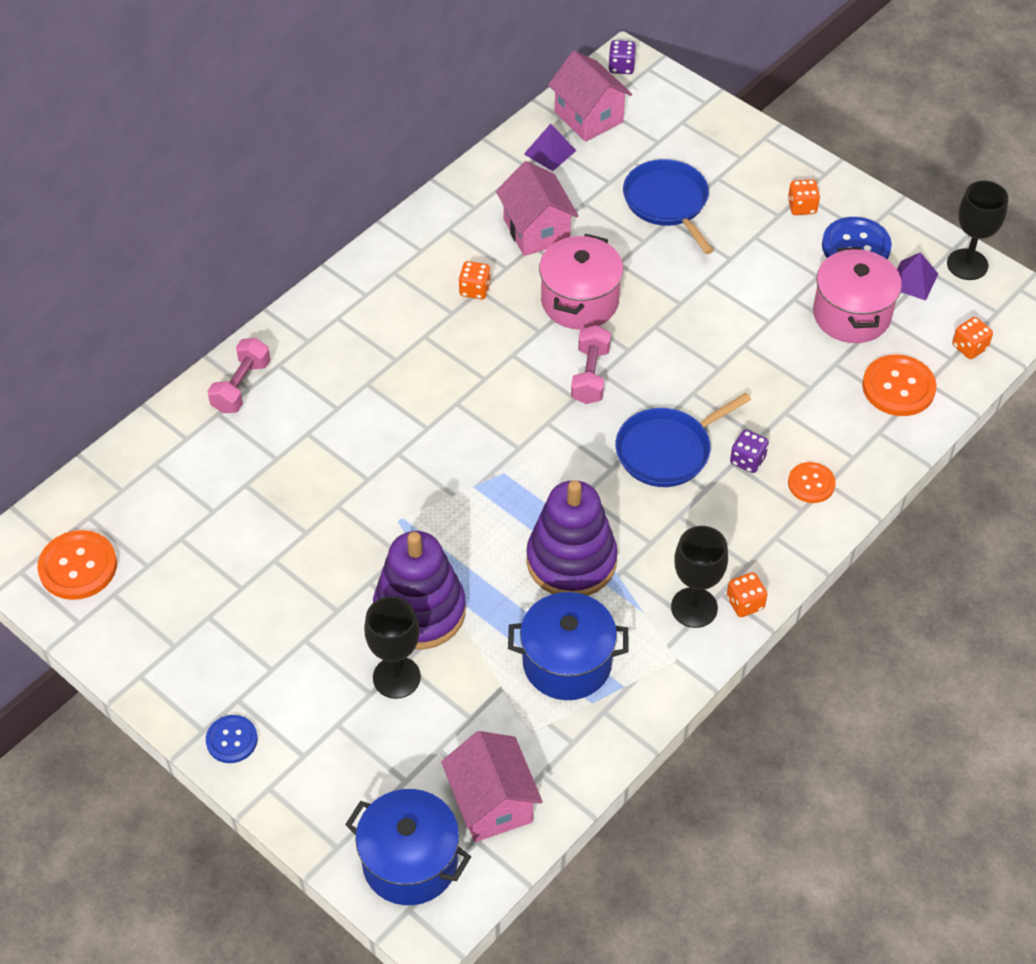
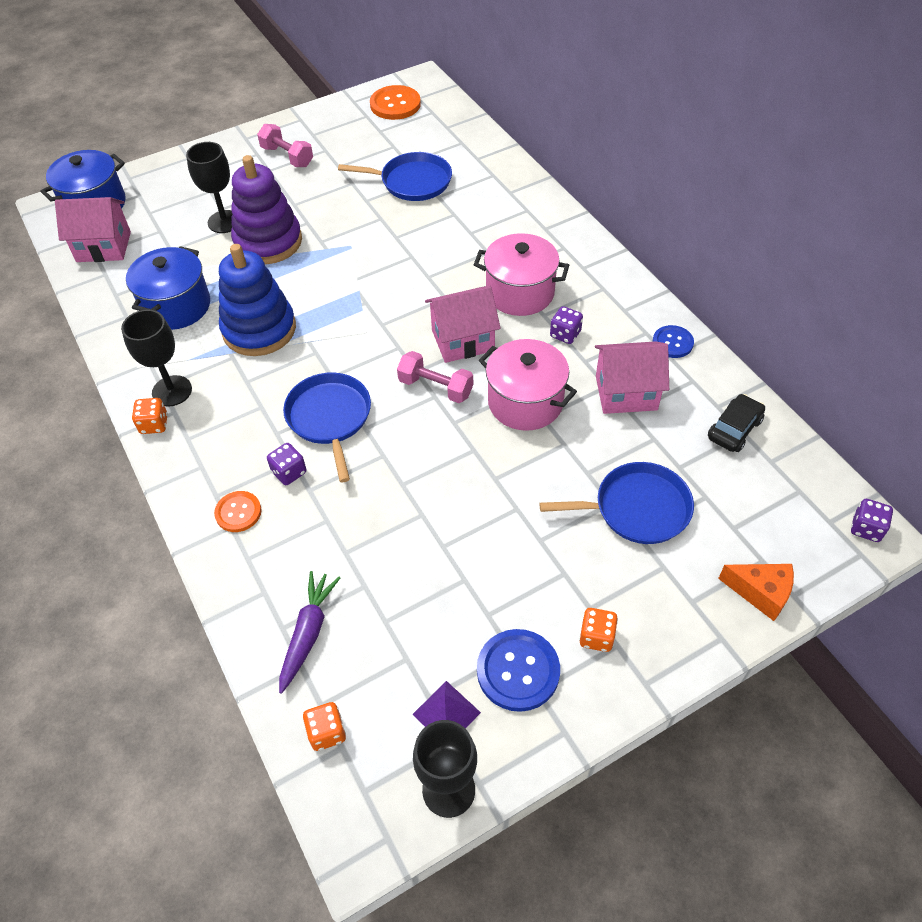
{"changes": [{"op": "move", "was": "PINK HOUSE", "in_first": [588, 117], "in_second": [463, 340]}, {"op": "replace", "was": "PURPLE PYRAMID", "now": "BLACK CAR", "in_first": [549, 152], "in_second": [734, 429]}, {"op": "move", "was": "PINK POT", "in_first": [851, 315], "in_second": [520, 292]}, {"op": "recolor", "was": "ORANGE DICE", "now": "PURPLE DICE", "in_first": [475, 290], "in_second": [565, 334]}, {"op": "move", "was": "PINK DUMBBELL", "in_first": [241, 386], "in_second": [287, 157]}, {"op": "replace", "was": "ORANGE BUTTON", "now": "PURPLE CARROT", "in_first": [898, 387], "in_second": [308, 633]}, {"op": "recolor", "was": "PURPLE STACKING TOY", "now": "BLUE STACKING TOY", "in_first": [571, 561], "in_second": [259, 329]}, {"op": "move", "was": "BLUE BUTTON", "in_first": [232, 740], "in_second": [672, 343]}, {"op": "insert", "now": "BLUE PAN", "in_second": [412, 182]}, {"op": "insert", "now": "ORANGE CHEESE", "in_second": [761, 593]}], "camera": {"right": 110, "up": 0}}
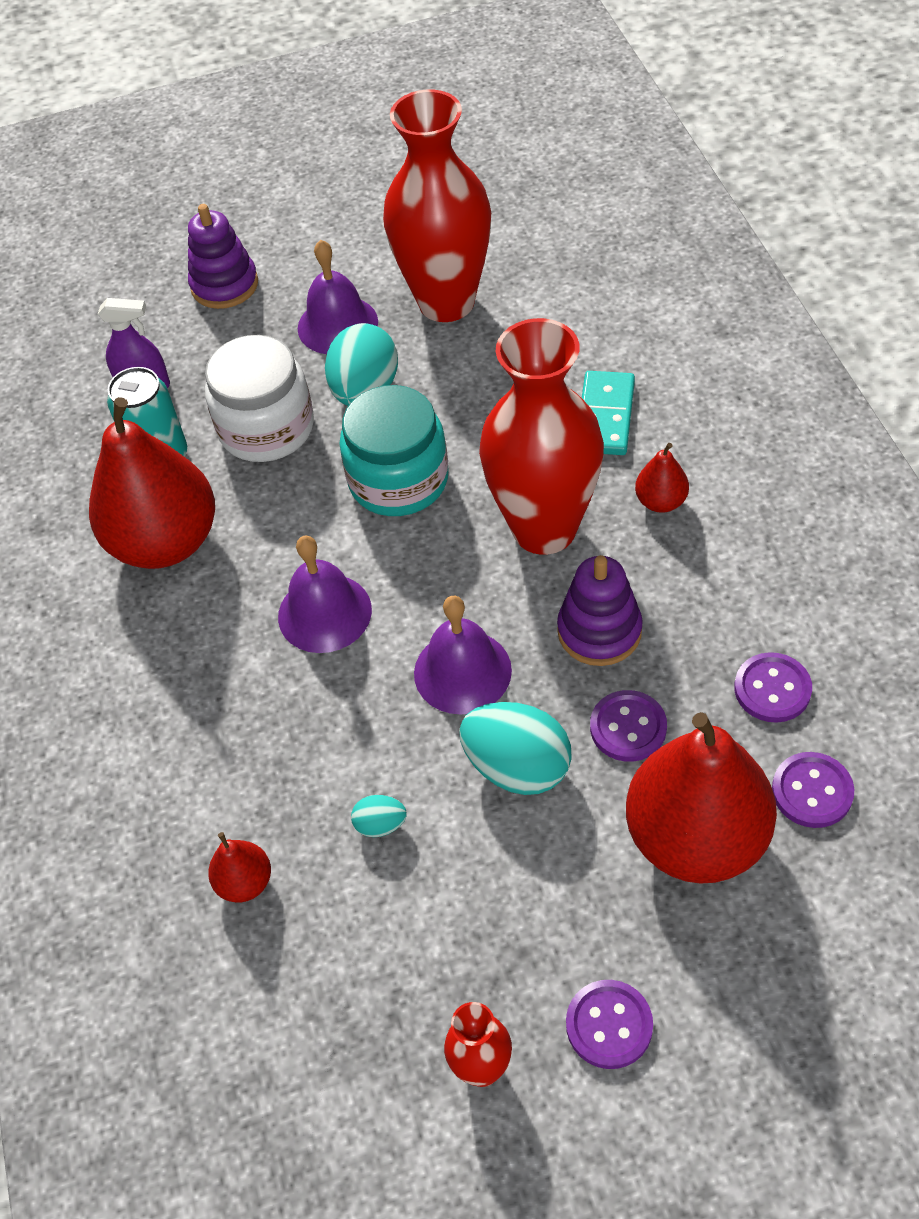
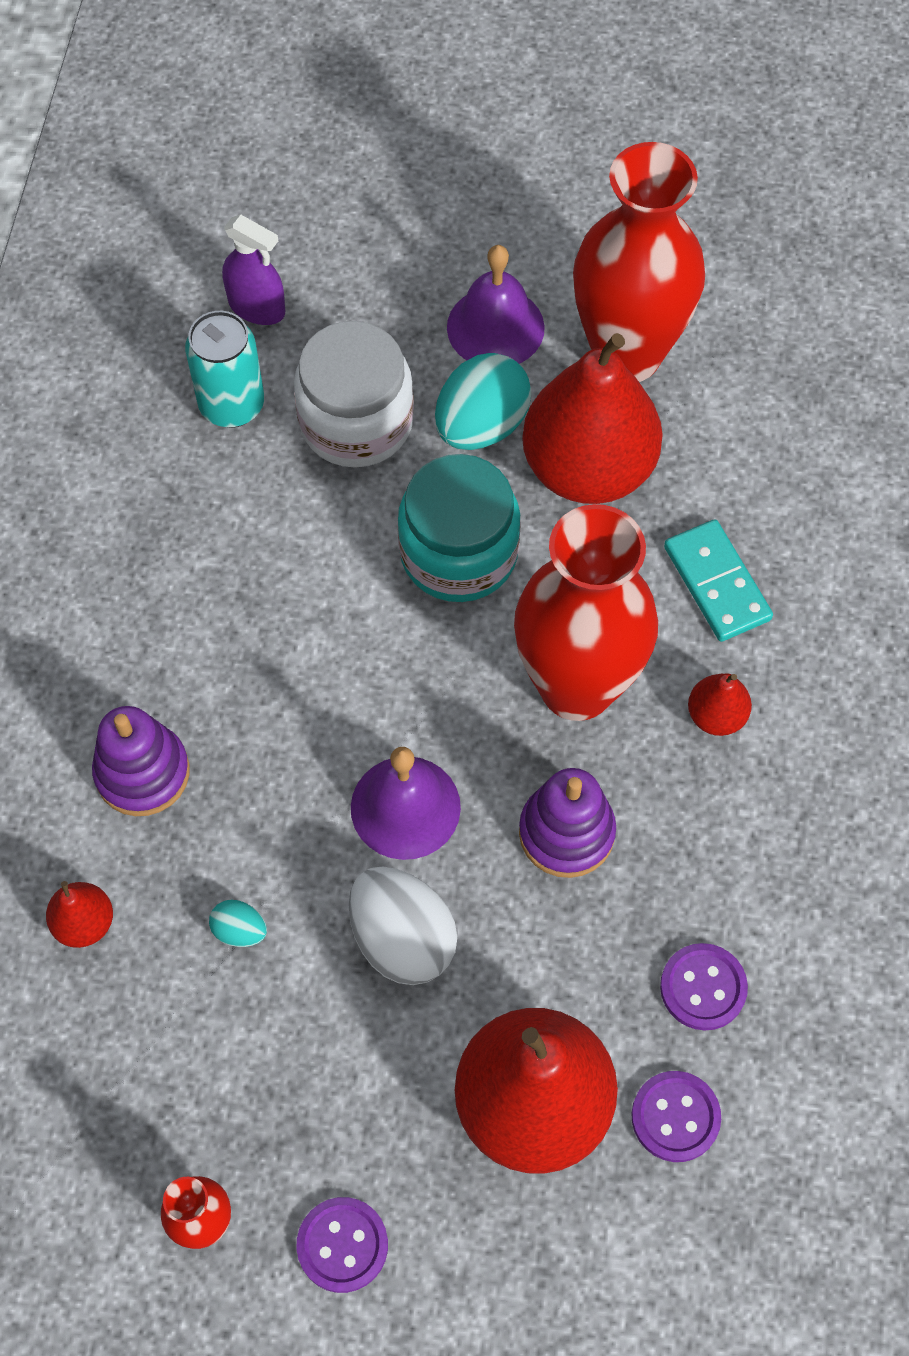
{"changes": [{"op": "move", "was": "PURPLE STACKING TOY", "in_first": [224, 285], "in_second": [142, 772]}, {"op": "rotate", "was": "TURQUOISE DOMINO", "in_first": [605, 416], "in_second": [716, 583], "clockwise": -60}, {"op": "move", "was": "RED PEAR", "in_first": [166, 542], "in_second": [588, 468]}, {"op": "delete", "was": "PURPLE BELL", "in_first": [324, 613]}, {"op": "delete", "was": "PURPLE BUTTON", "in_first": [628, 727]}, {"op": "recolor", "was": "TURQUOISE EGG", "now": "WHITE EGG", "in_first": [517, 767], "in_second": [402, 939]}], "camera": {"right": 20, "up": 10}}
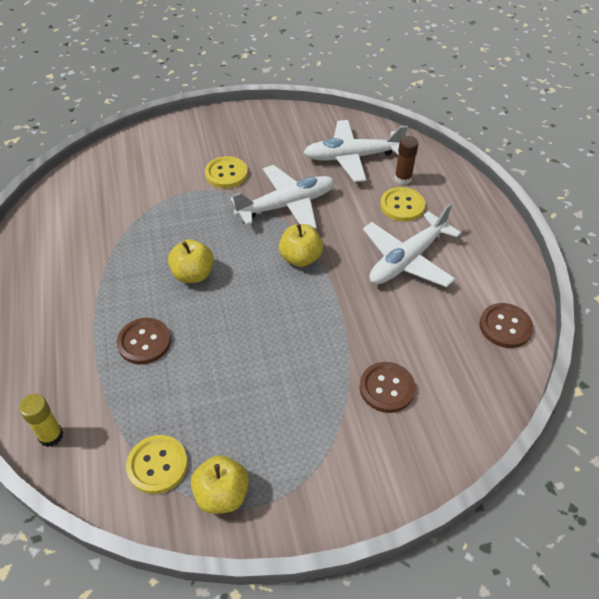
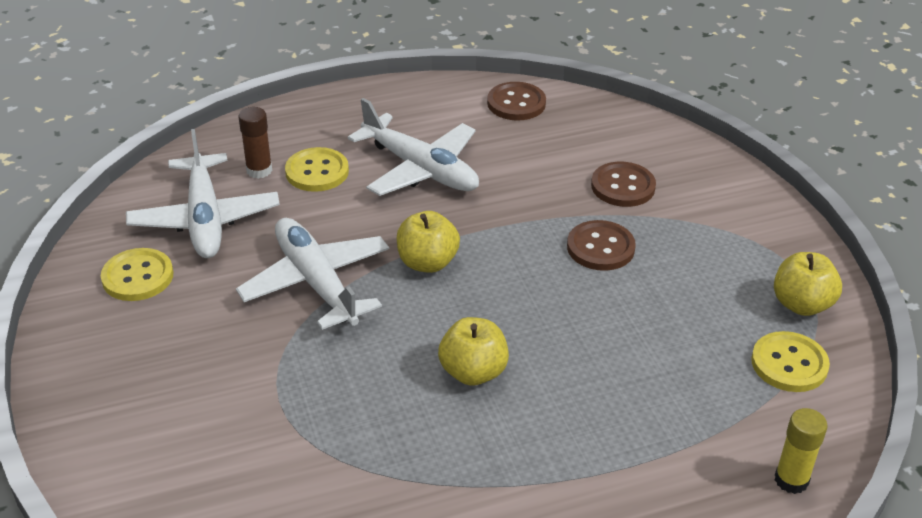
{"changes": [{"op": "move", "was": "YELLOW BUTTON", "in_first": [226, 174], "in_second": [138, 277]}, {"op": "move", "was": "BROWN BUTTON", "in_first": [144, 342], "in_second": [600, 248]}], "camera": {"right": -95, "up": -10}}
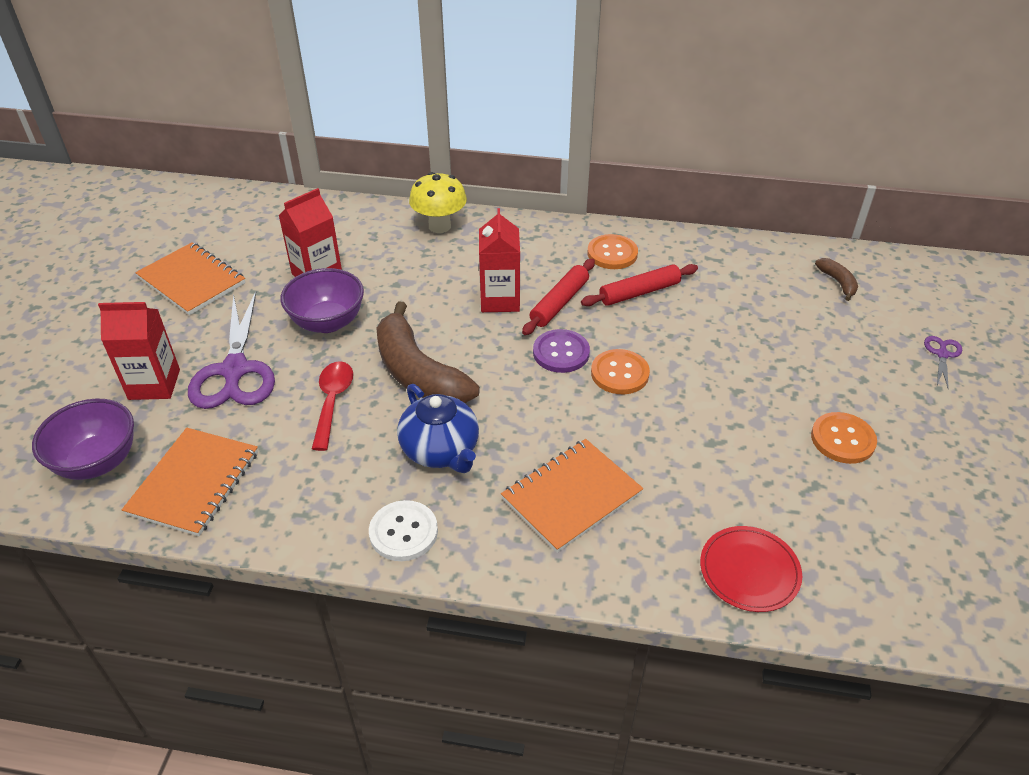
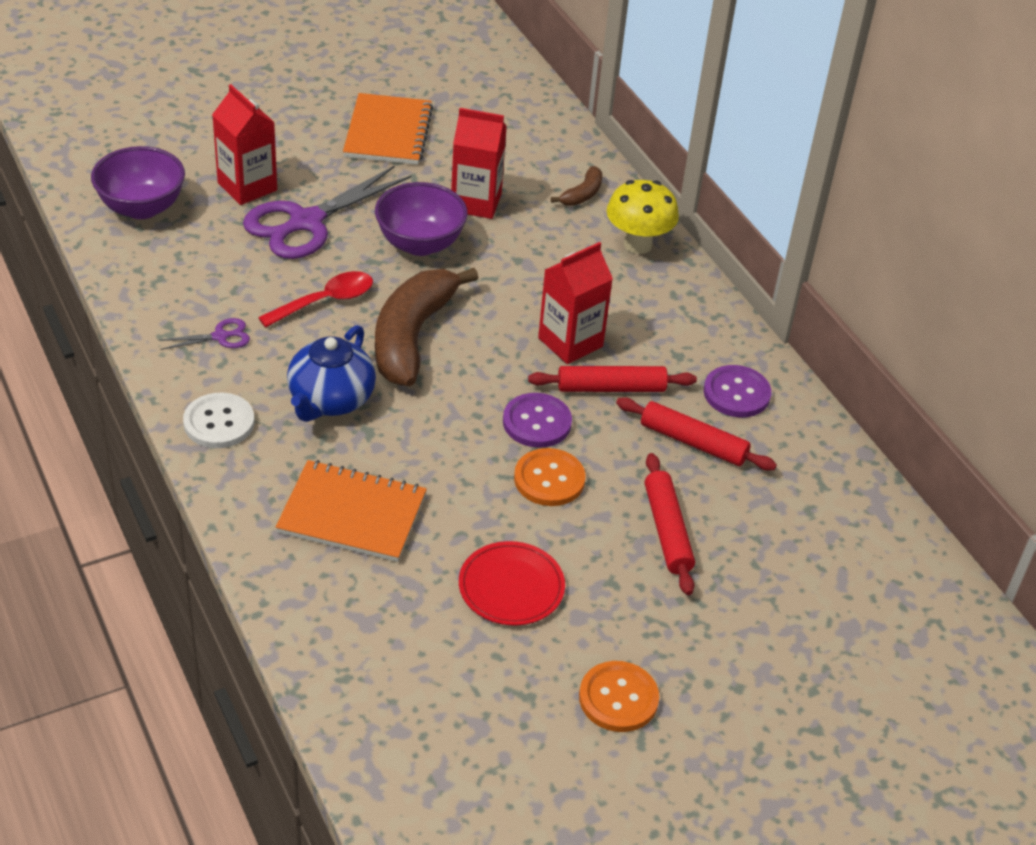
{"changes": [{"op": "recolor", "was": "ORANGE BUTTON", "now": "PURPLE BUTTON", "in_first": [612, 253], "in_second": [736, 393]}, {"op": "move", "was": "BROWN BANANA", "in_first": [838, 282], "in_second": [582, 194]}, {"op": "move", "was": "PURPLE SCISSORS", "in_first": [942, 354], "in_second": [220, 336]}, {"op": "delete", "was": "ORANGE NOTEBOOK", "in_first": [194, 483]}, {"op": "move", "was": "RED PLATE", "in_first": [749, 571], "in_second": [511, 587]}, {"op": "insert", "now": "RED ROLLING PIN", "in_second": [667, 530]}], "camera": {"right": 50, "up": 0}}
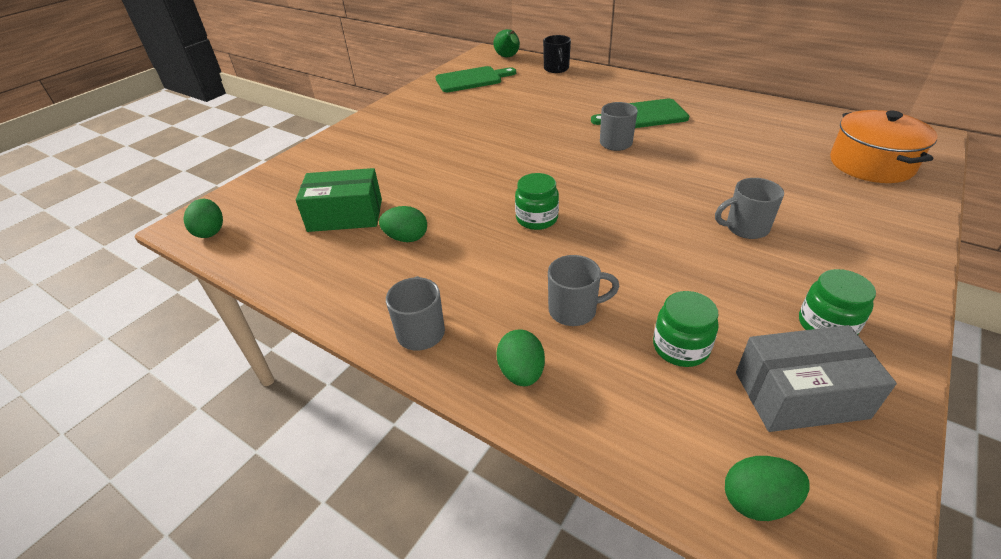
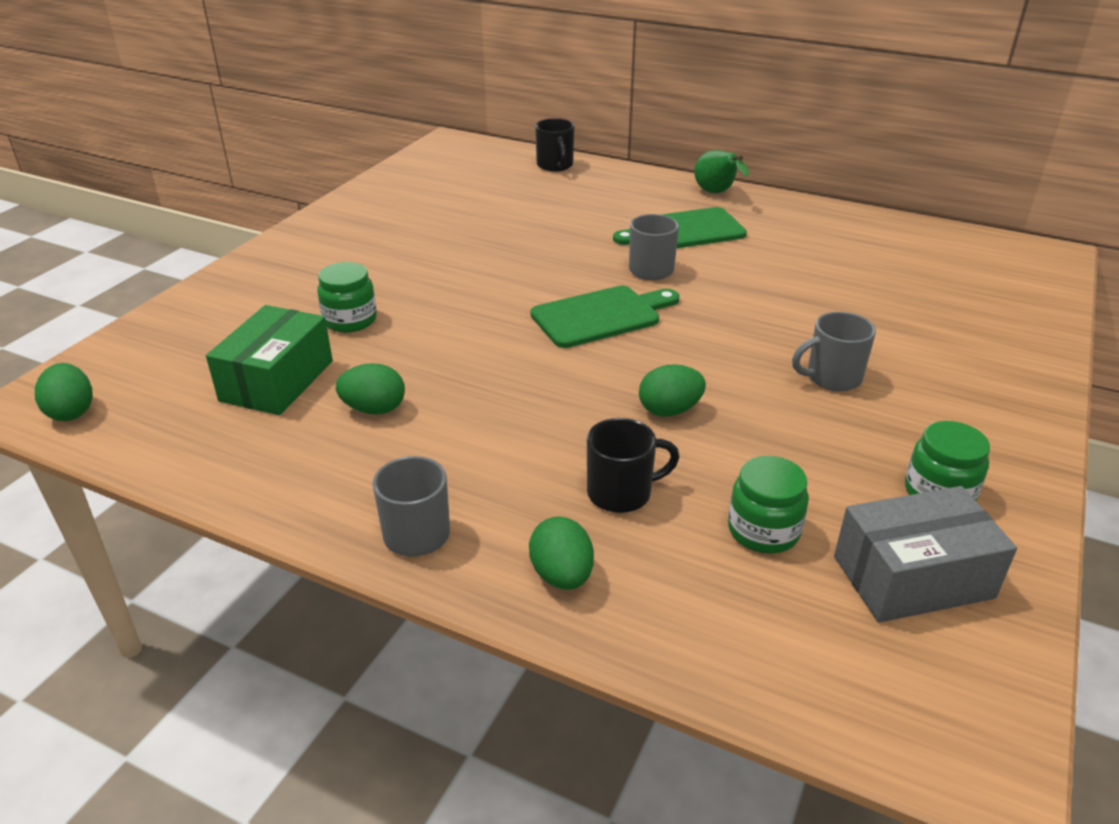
{"changes": [{"op": "move", "was": "GREEN PEAR", "in_first": [508, 57], "in_second": [717, 193]}, {"op": "move", "was": "GREEN CUTTING BOARD", "in_first": [471, 79], "in_second": [601, 316]}, {"op": "delete", "was": "ORANGE POT", "in_first": [871, 164]}, {"op": "rotate", "was": "GREEN BOX", "in_first": [345, 215], "in_second": [277, 381], "clockwise": -60}, {"op": "move", "was": "GREEN JAR", "in_first": [537, 219], "in_second": [350, 320]}, {"op": "recolor", "was": "GREY MUG", "now": "BLACK MUG", "in_first": [574, 310], "in_second": [621, 493]}, {"op": "move", "was": "GREEN EGG", "in_first": [757, 501], "in_second": [669, 410]}], "camera": {"right": -10, "up": -5}}
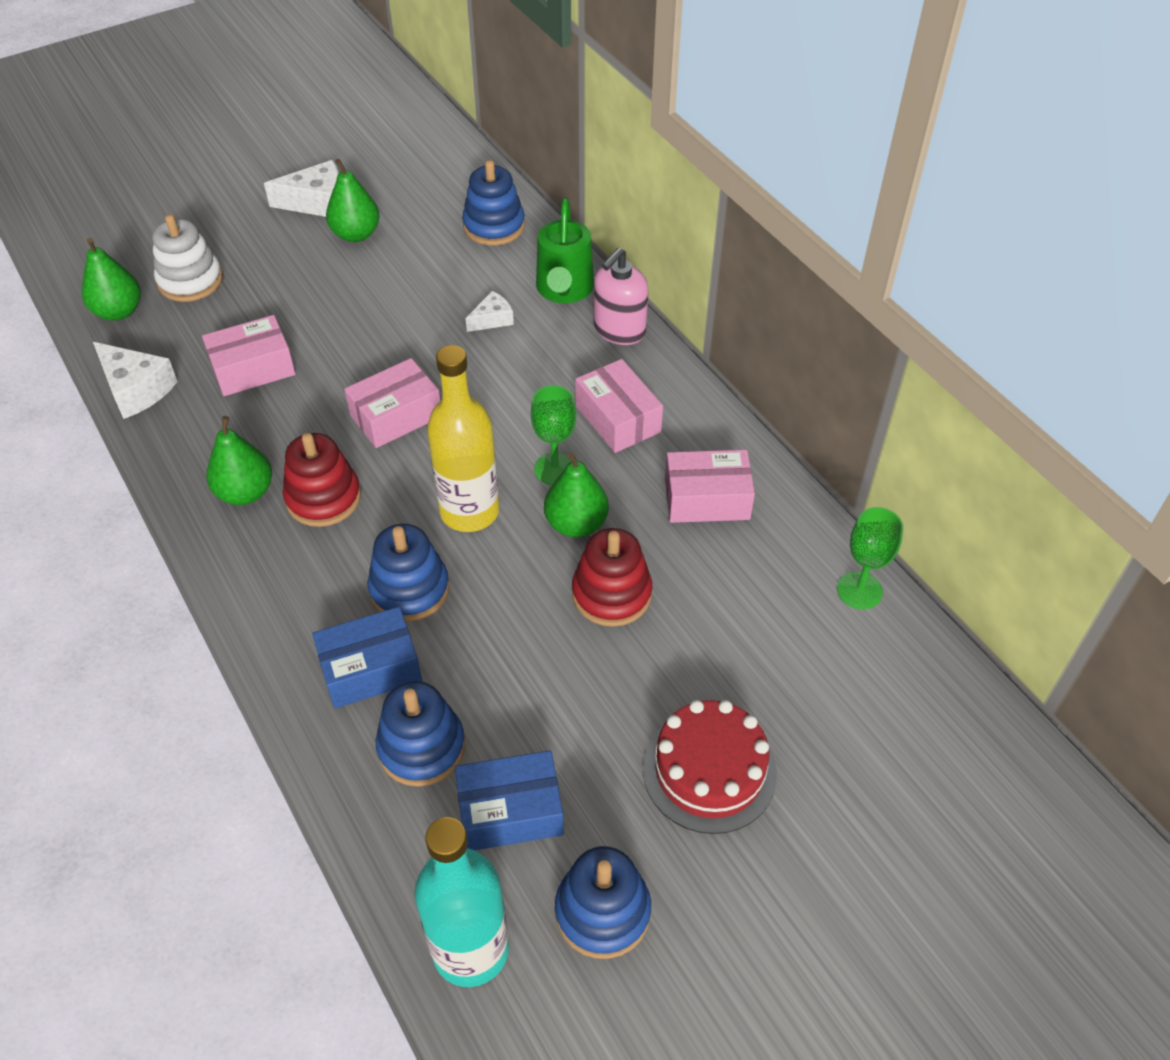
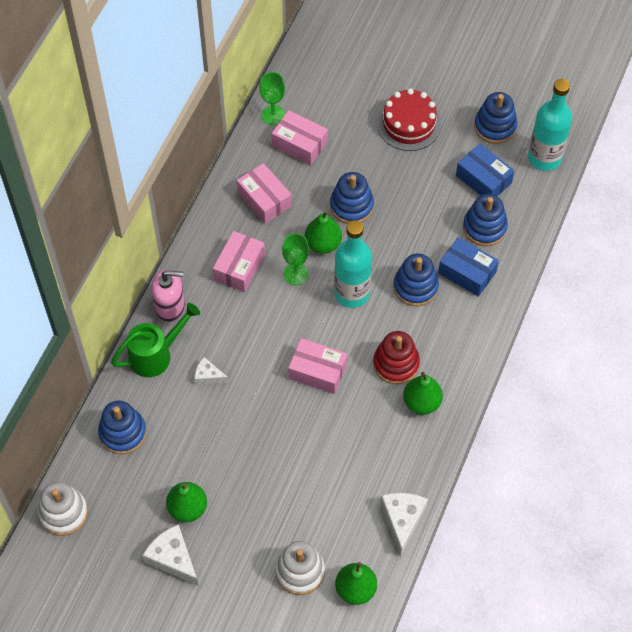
{"changes": [{"op": "move", "was": "PINK BOX", "in_first": [253, 368], "in_second": [299, 144]}, {"op": "recolor", "was": "YELLOW BOTTLE", "now": "TURQUOISE BOTTLE", "in_first": [469, 511], "in_second": [352, 293]}, {"op": "recolor", "was": "RED STACKING TOY", "now": "BLUE STACKING TOY", "in_first": [611, 594], "in_second": [351, 206]}, {"op": "insert", "now": "WHITE STACKING TOY", "in_second": [63, 513]}], "camera": {"right": -125, "up": 10}}
